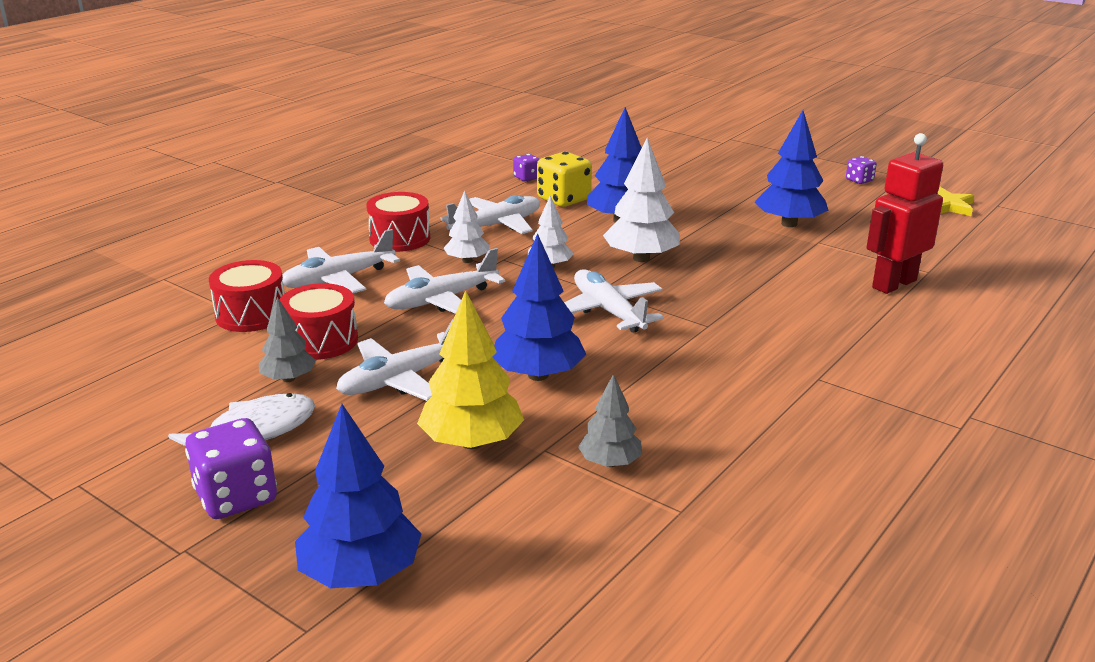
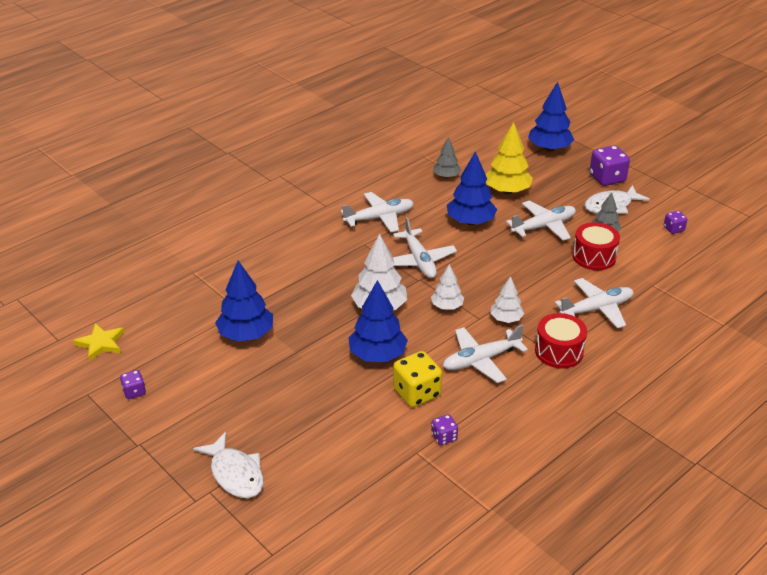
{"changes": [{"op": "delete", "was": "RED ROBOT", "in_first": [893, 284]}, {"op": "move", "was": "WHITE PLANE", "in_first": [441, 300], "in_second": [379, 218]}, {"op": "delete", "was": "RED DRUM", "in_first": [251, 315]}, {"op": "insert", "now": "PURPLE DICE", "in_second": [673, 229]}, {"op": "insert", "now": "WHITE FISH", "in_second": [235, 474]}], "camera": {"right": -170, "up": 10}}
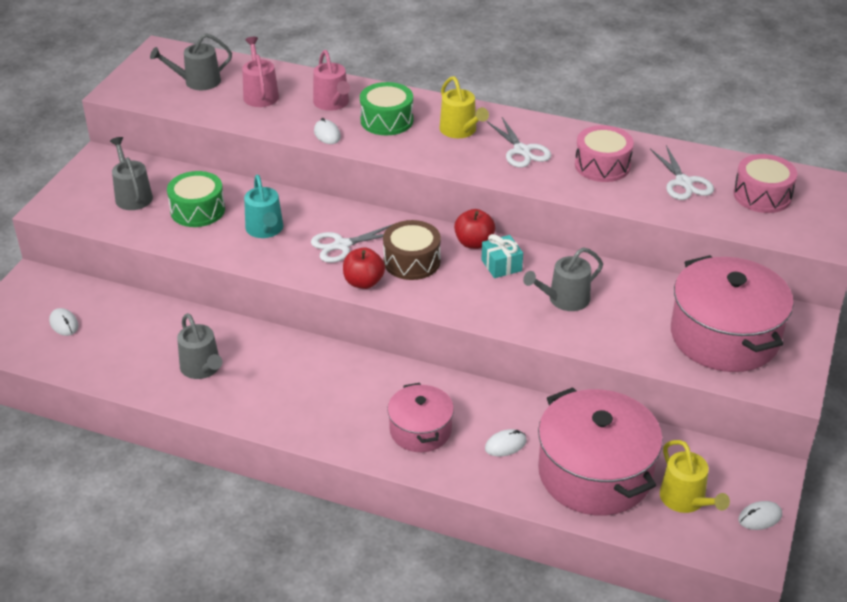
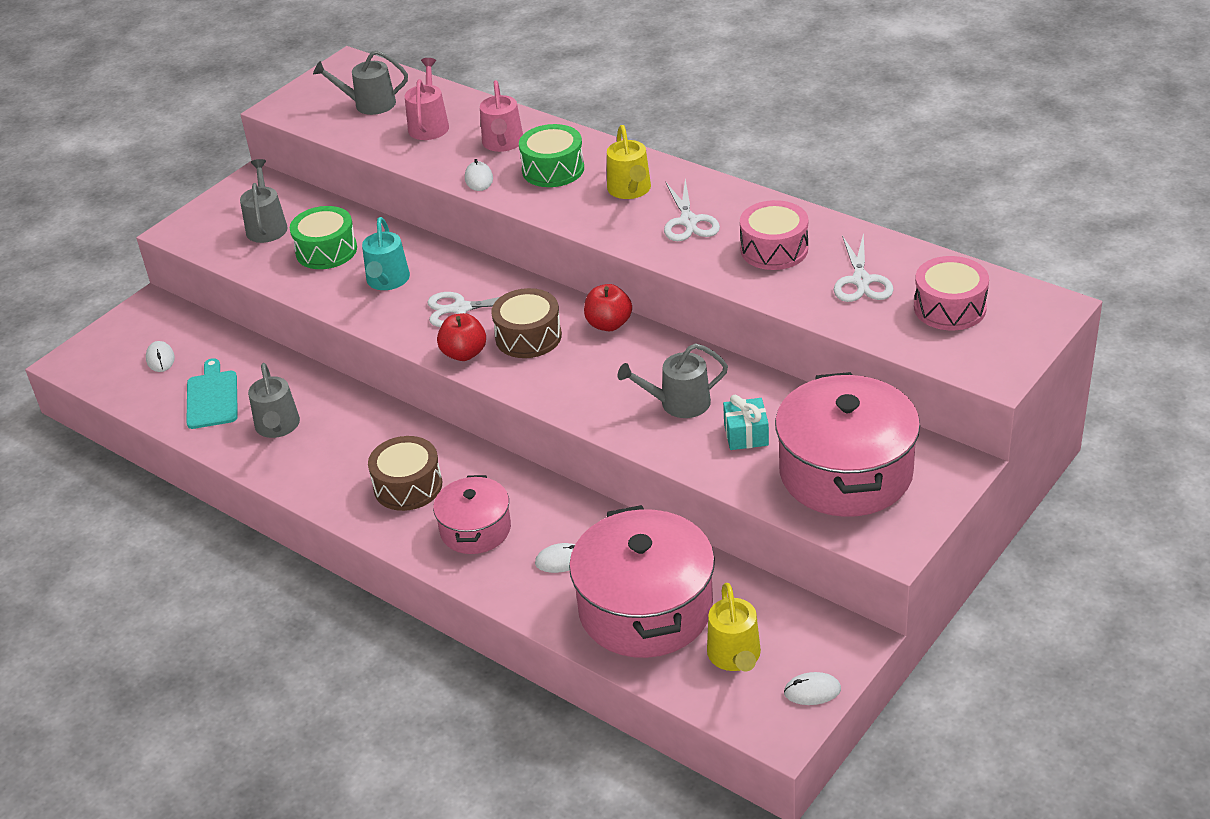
{"changes": [{"op": "move", "was": "TURQUOISE GIFT", "in_first": [501, 265], "in_second": [746, 435]}, {"op": "insert", "now": "TURQUOISE CUTTING BOARD", "in_second": [212, 397]}, {"op": "insert", "now": "BROWN DRUM", "in_second": [408, 486]}], "camera": {"right": 20, "up": 0}}
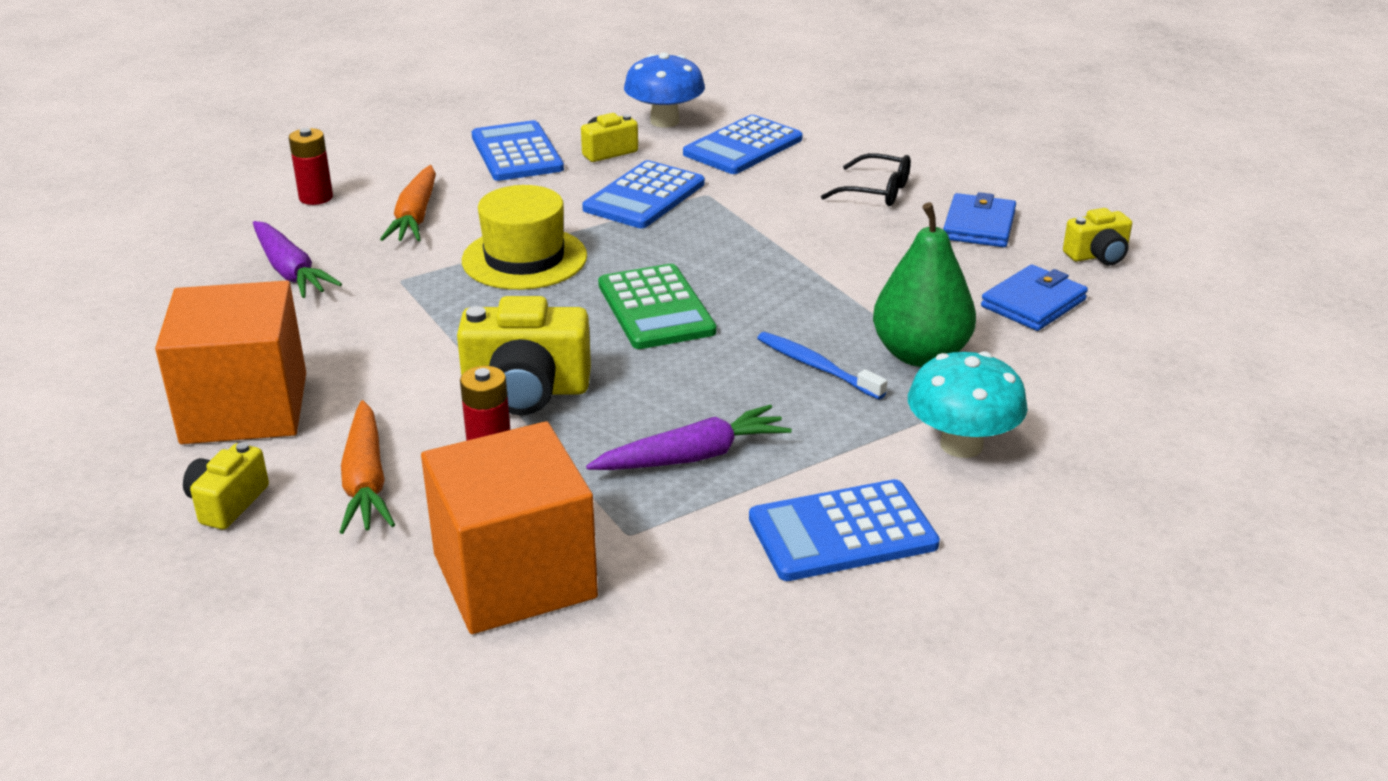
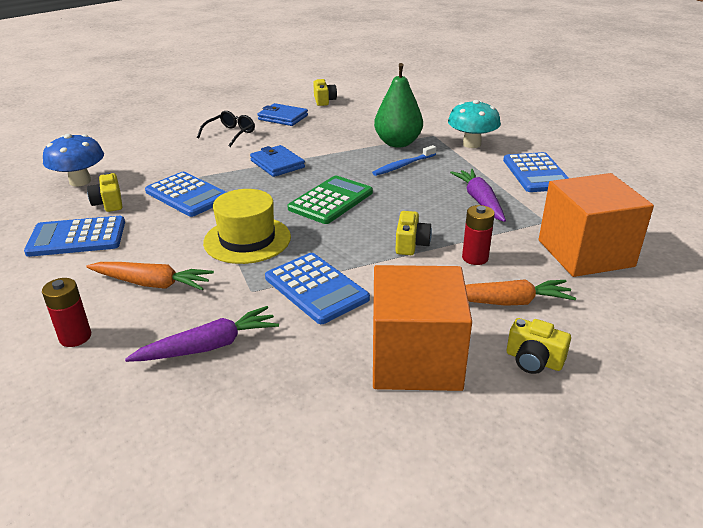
{"changes": [{"op": "move", "was": "BLUE CALCULATOR", "in_first": [743, 147], "in_second": [316, 288]}, {"op": "rotate", "was": "GREEN CALCULATOR", "in_first": [656, 308], "in_second": [331, 200], "clockwise": -45}, {"op": "move", "was": "BLUE WALLET", "in_first": [1033, 303], "in_second": [277, 164]}, {"op": "resize", "was": "YELLOW CAMERA", "in_first": [526, 390], "in_second": [411, 244], "ratio": 0.57}], "camera": {"right": -80, "up": 0}}
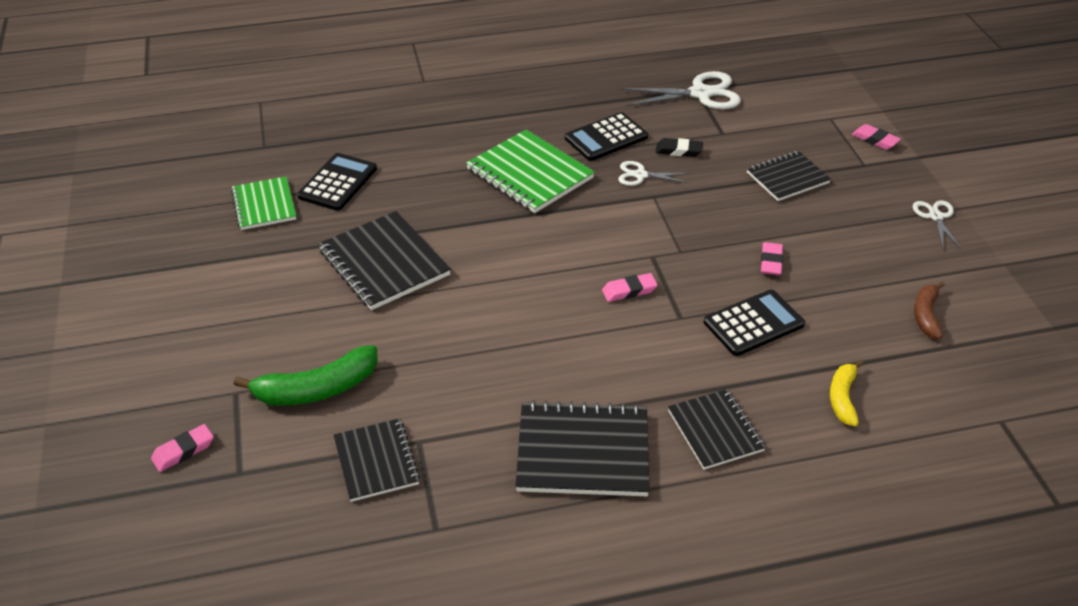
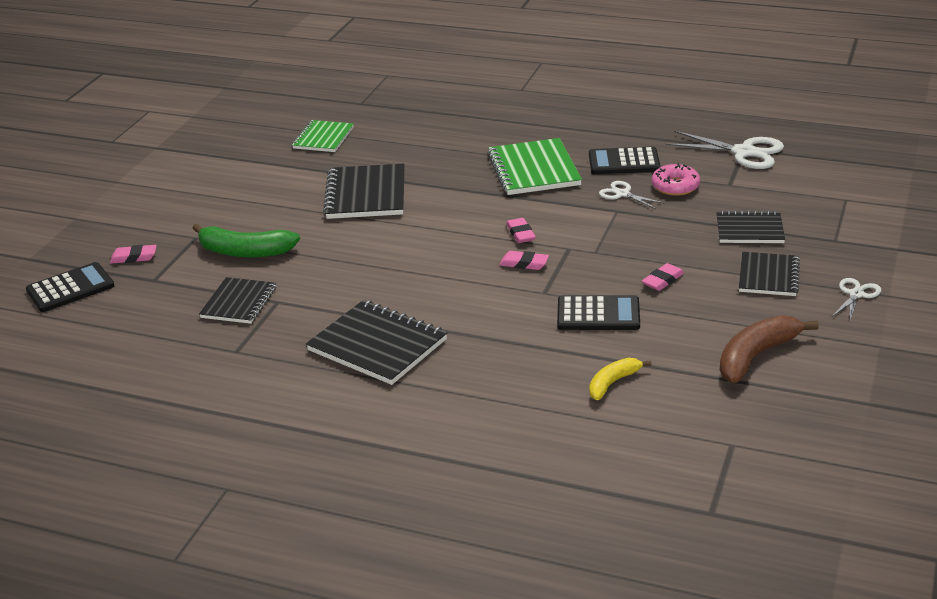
{"changes": [{"op": "move", "was": "PINK ERASER", "in_first": [875, 140], "in_second": [520, 234]}, {"op": "replace", "was": "BLACK ERASER", "now": "PINK DONUT", "in_first": [678, 150], "in_second": [675, 186]}, {"op": "move", "was": "BLACK CALCULATOR", "in_first": [337, 182], "in_second": [70, 288]}, {"op": "resize", "was": "BROWN BANANA", "in_first": [926, 315], "in_second": [756, 356], "ratio": 1.66}, {"op": "move", "was": "BLACK NOTEBOOK", "in_first": [715, 431], "in_second": [768, 276]}], "camera": {"right": 35, "up": -10}}
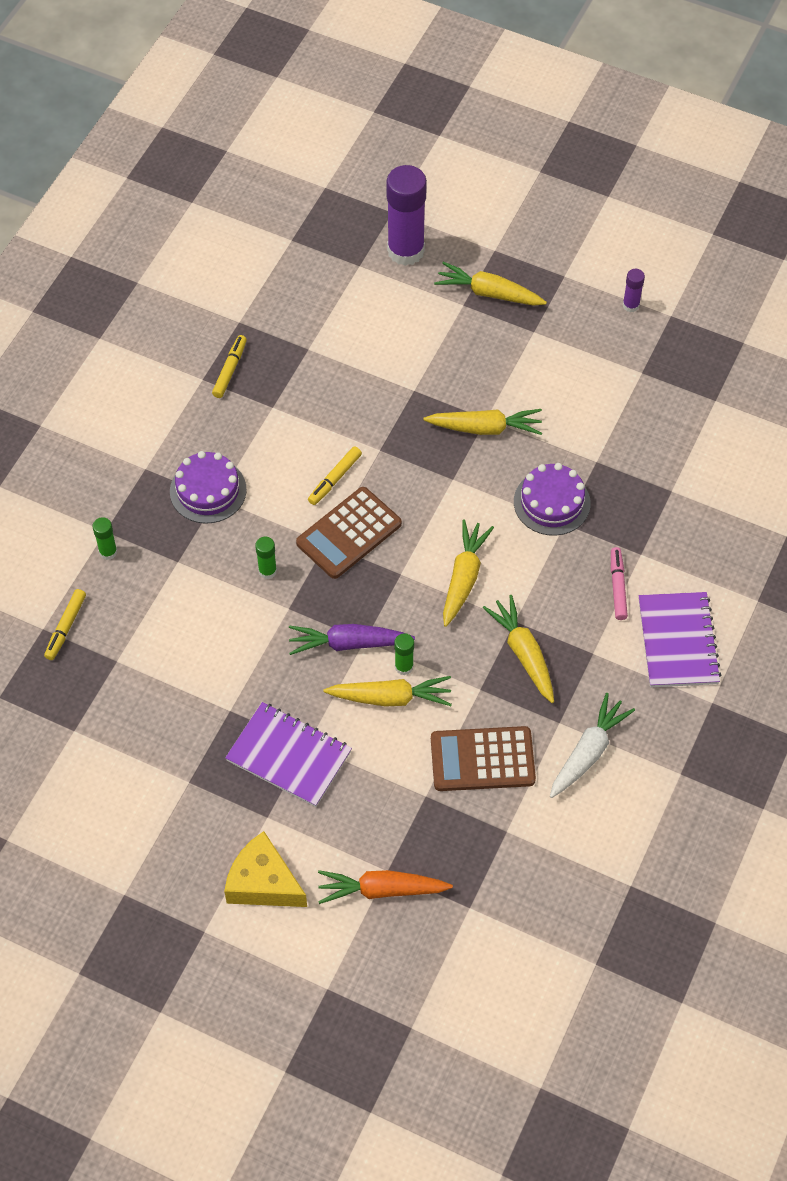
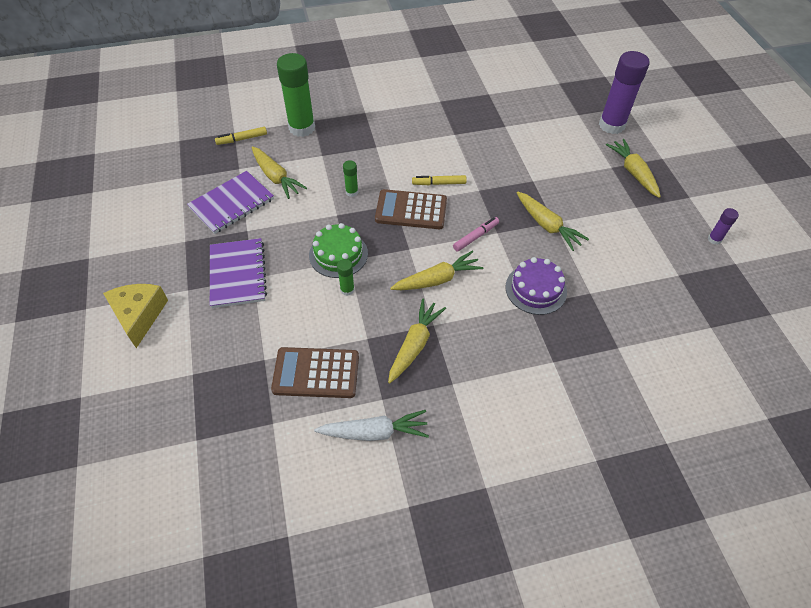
{"changes": [{"op": "delete", "was": "YELLOW MARKER", "in_first": [230, 370]}, {"op": "delete", "was": "PURPLE CAKE", "in_first": [208, 490]}, {"op": "resize", "was": "GREEN GLUE STICK", "in_first": [108, 552], "in_second": [302, 128], "ratio": 2.24}, {"op": "move", "was": "PINK MARKER", "in_first": [617, 586], "in_second": [475, 237]}, {"op": "move", "was": "PURPLE NOTEBOOK", "in_first": [678, 641], "in_second": [232, 204]}, {"op": "replace", "was": "PURPLE CARROT", "now": "GREEN CAKE", "in_first": [348, 643], "in_second": [338, 254]}, {"op": "move", "was": "YELLOW CARROT", "in_first": [391, 698], "in_second": [276, 177]}, {"op": "rotate", "was": "BROWN CALCULATOR", "in_first": [482, 760], "in_second": [316, 373], "clockwise": -45}, {"op": "delete", "was": "ORANGE CARROT", "in_first": [381, 890]}], "camera": {"right": 50, "up": -5}}
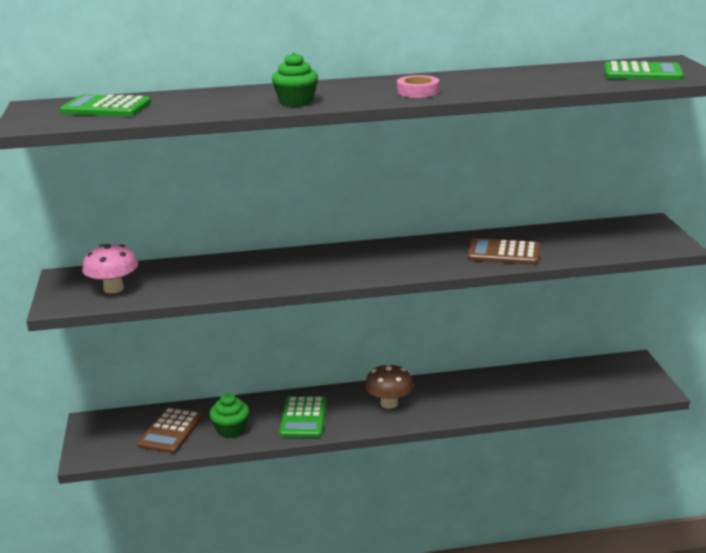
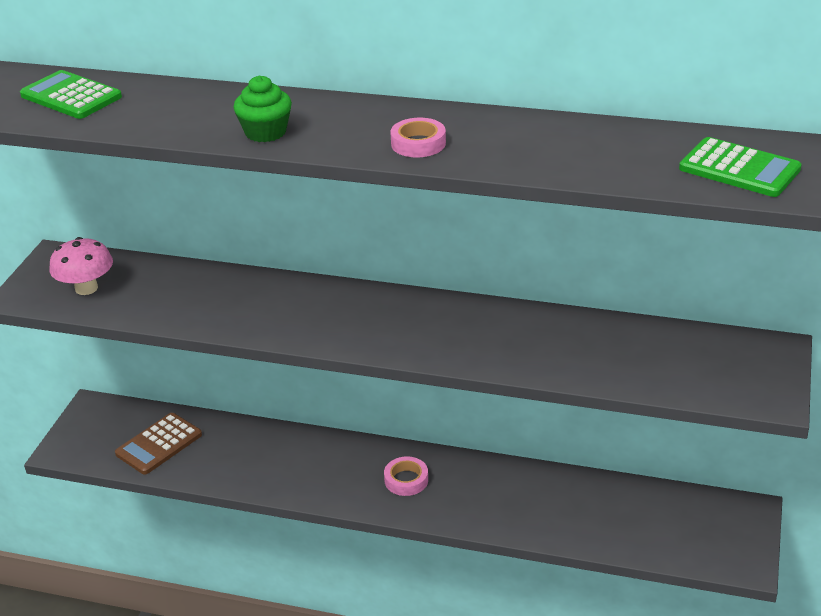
{"changes": [{"op": "delete", "was": "BROWN CALCULATOR", "in_first": [503, 253]}, {"op": "replace", "was": "BROWN MUSHROOM", "now": "PINK TAPE", "in_first": [389, 403], "in_second": [406, 480]}, {"op": "delete", "was": "GREEN CUPCAKE", "in_first": [231, 430]}, {"op": "delete", "was": "GREEN CALCULATOR", "in_first": [303, 418]}], "camera": {"right": 25, "up": 10}}
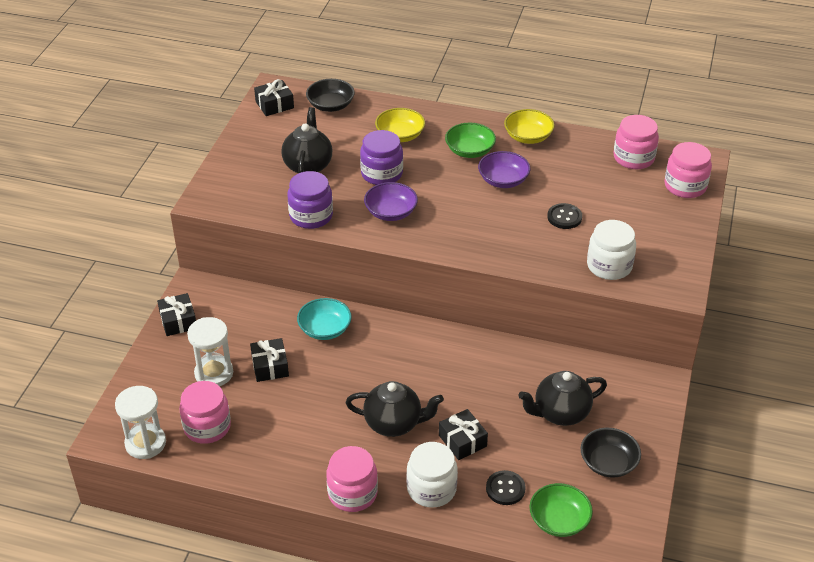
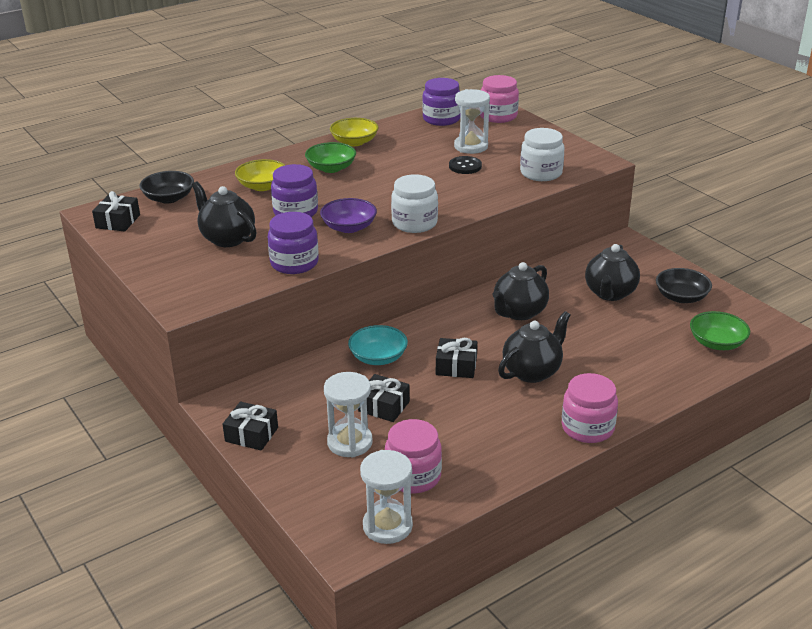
{"changes": [{"op": "recolor", "was": "PINK JAR", "now": "PURPLE JAR", "in_first": [633, 158], "in_second": [441, 119]}, {"op": "delete", "was": "PURPLE BOWL", "in_first": [503, 180]}, {"op": "move", "was": "BLACK GIFT", "in_first": [462, 441], "in_second": [456, 366]}, {"op": "move", "was": "WHITE JAR", "in_first": [431, 489], "in_second": [414, 223]}, {"op": "delete", "was": "BLACK BUTTON", "in_first": [505, 489]}, {"op": "insert", "now": "WHITE HOURGLASS", "in_second": [471, 146]}, {"op": "insert", "now": "BLACK TEAPOT", "in_second": [519, 312]}], "camera": {"right": -50, "up": -10}}
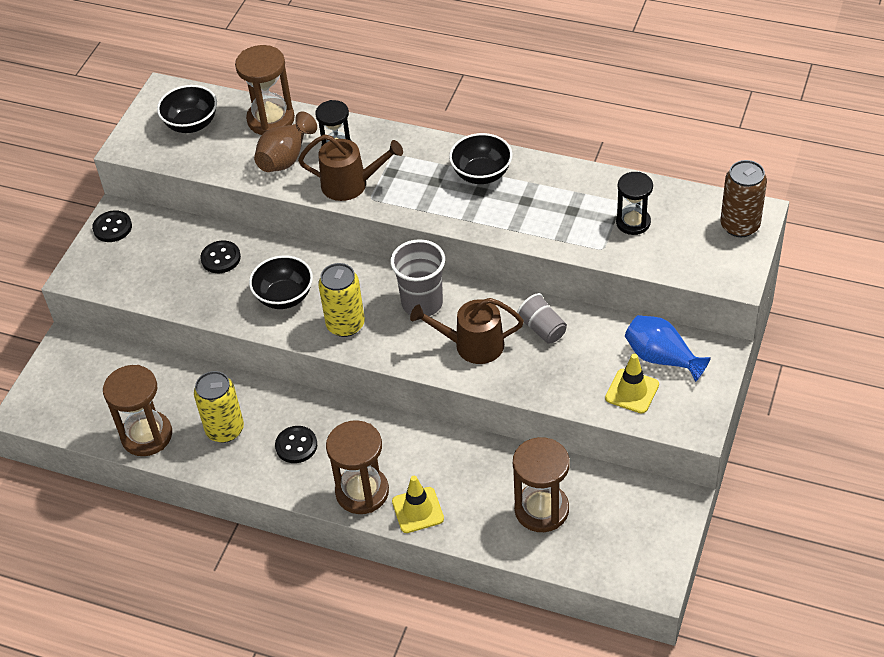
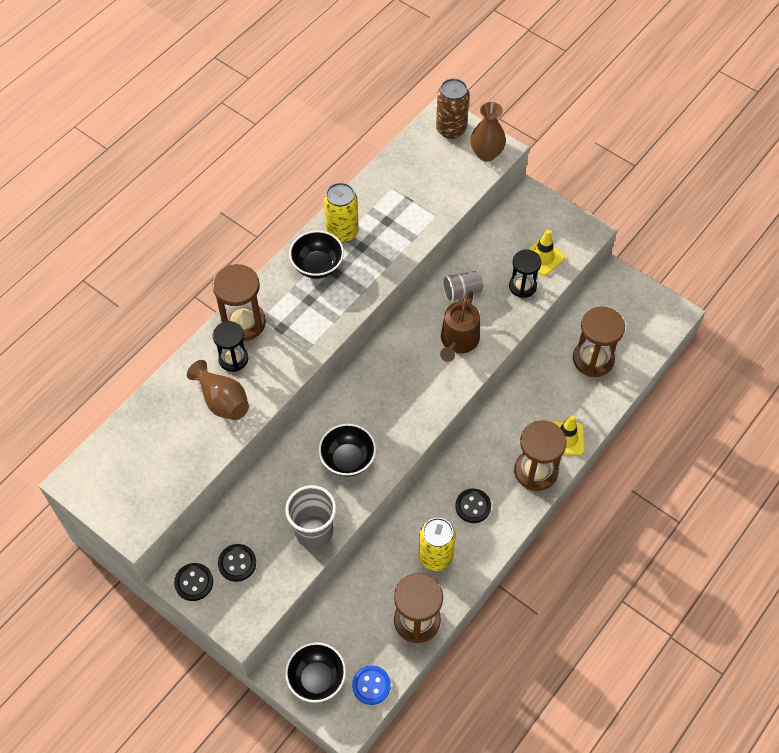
{"changes": [{"op": "move", "was": "BROWN HOURGLASS", "in_first": [271, 119], "in_second": [243, 322]}, {"op": "move", "was": "BLACK BOWL", "in_first": [191, 124], "in_second": [317, 679]}, {"op": "delete", "was": "BROWN WATERING CAN", "in_first": [350, 184]}, {"op": "move", "was": "BLACK HOURGLASS", "in_first": [633, 222], "in_second": [522, 286]}, {"op": "move", "was": "GREY CUP", "in_first": [422, 303], "in_second": [314, 532]}, {"op": "move", "was": "BLACK BUTTON", "in_first": [221, 258], "in_second": [237, 563]}, {"op": "move", "was": "YELLOW CAN", "in_first": [345, 325], "in_second": [342, 232]}, {"op": "delete", "was": "BLUE VASE", "in_first": [661, 358]}, {"op": "insert", "now": "BROWN VASE", "in_second": [486, 153]}, {"op": "insert", "now": "BLUE BUTTON", "in_second": [371, 685]}], "camera": {"right": -75, "up": 10}}
